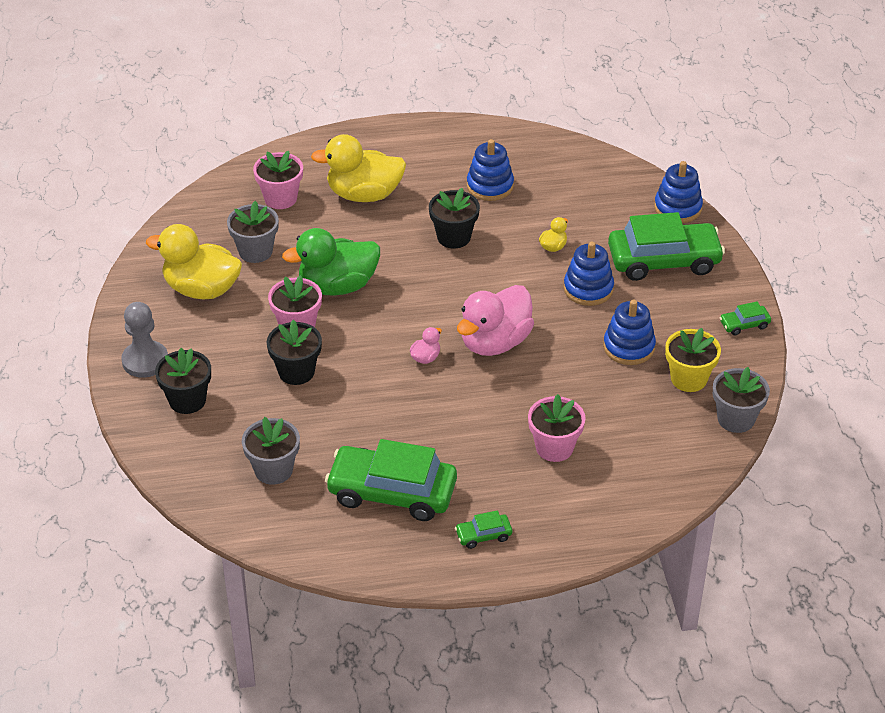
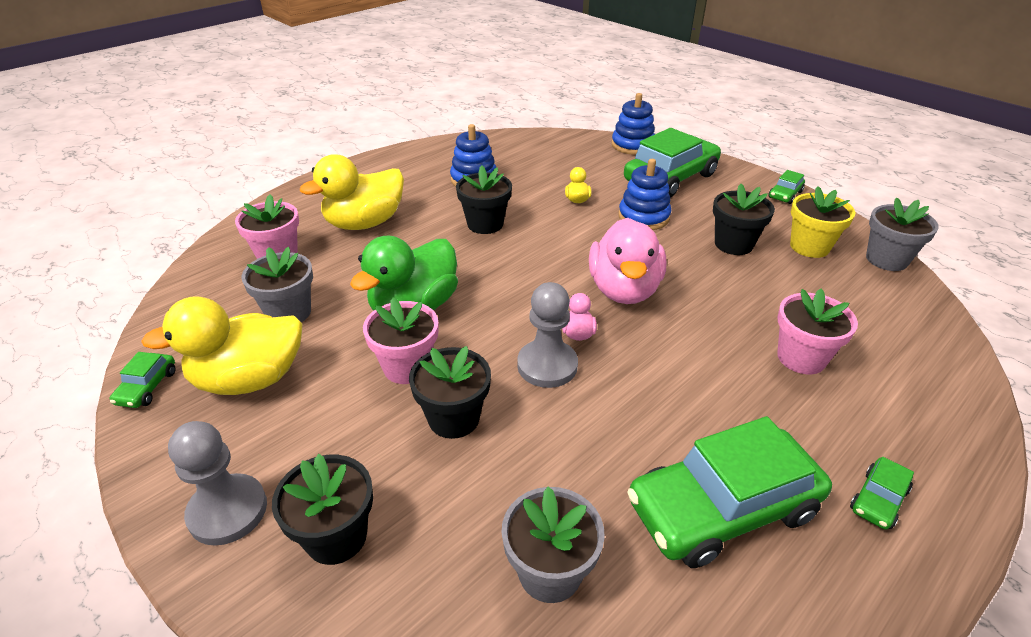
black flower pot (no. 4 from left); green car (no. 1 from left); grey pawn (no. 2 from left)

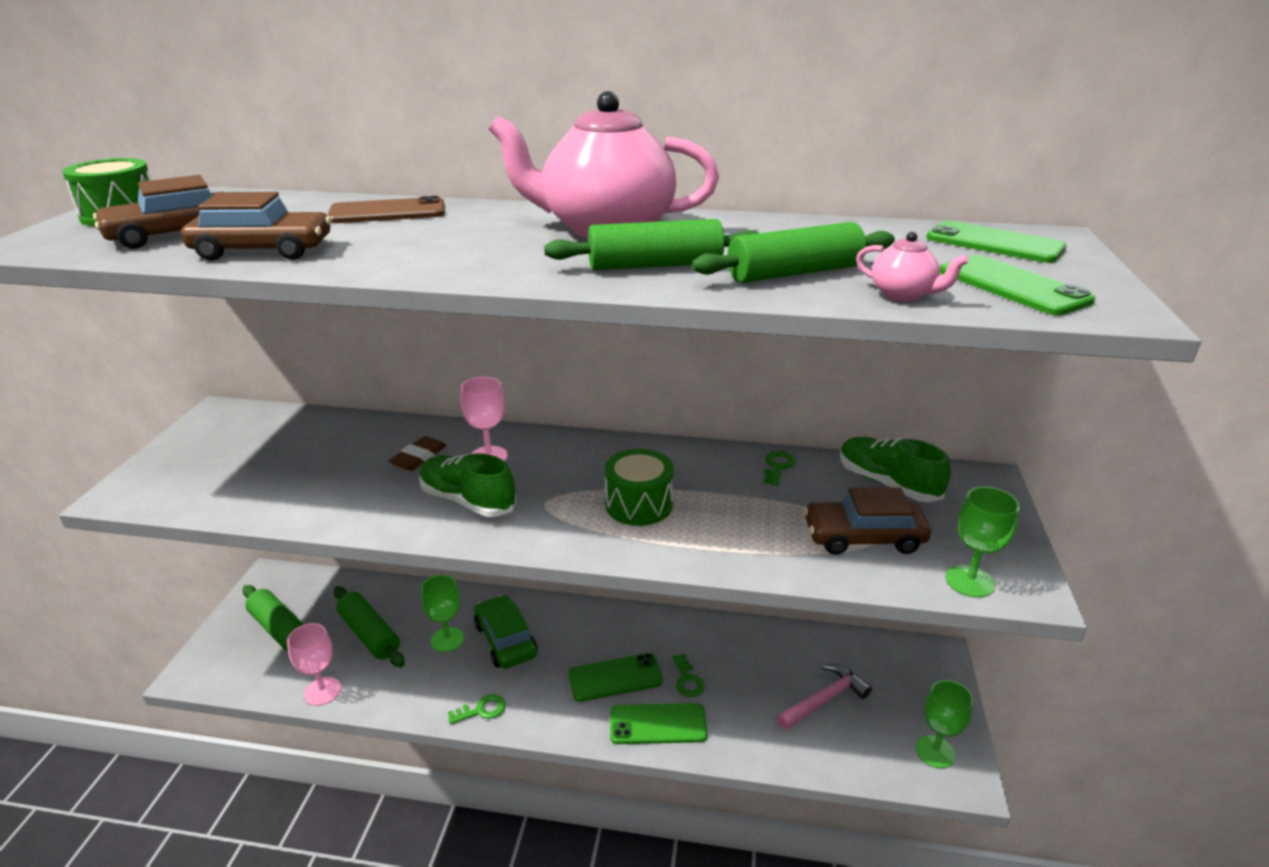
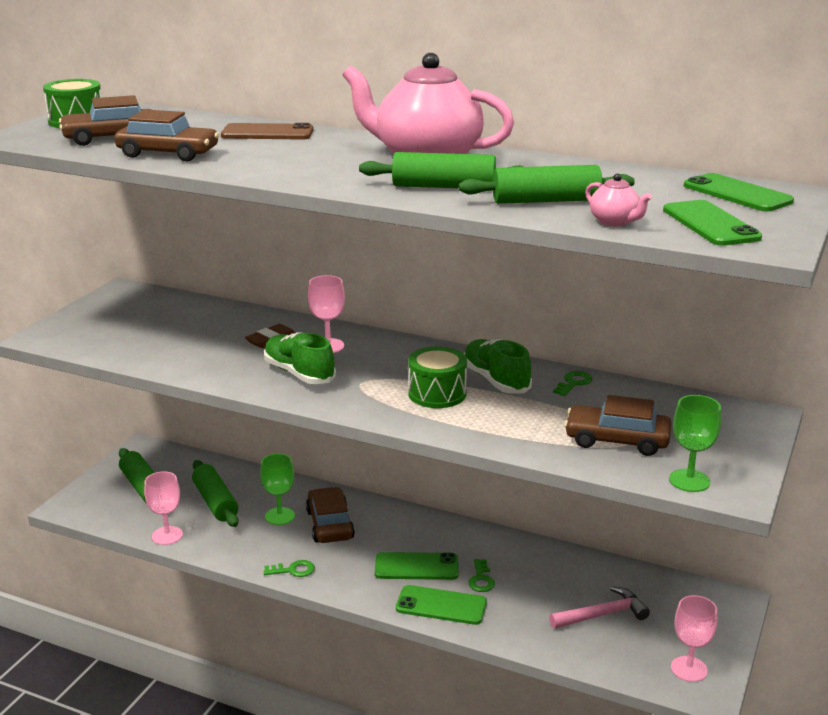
brown car (no. 3 from left); green shoe (no. 2 from left); pink goblet (no. 3 from left)

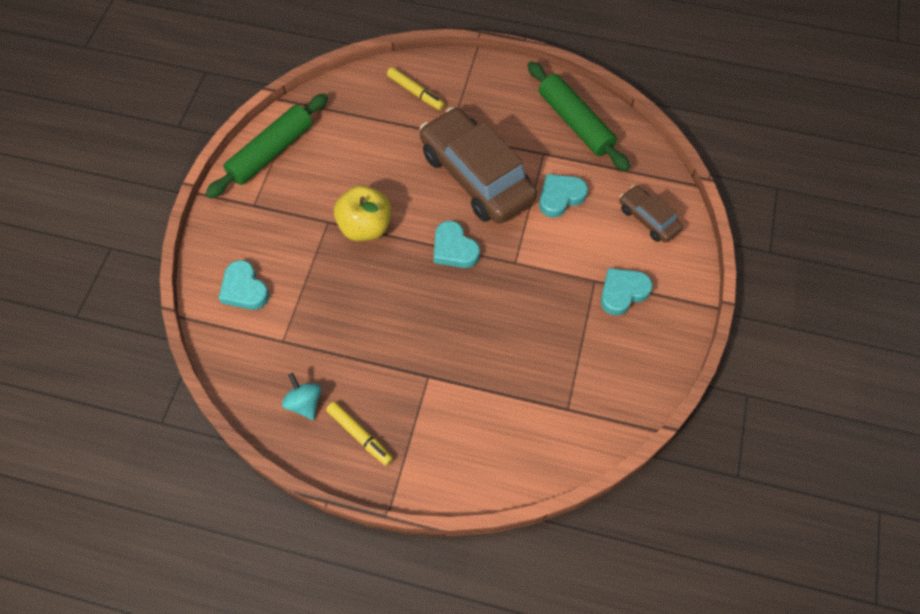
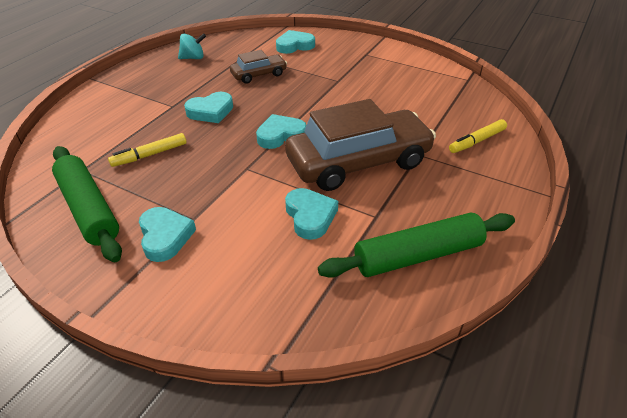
green rolling pin (no. 1 from left); yellow marker (no. 1 from left); yellow apple; brown car (no. 1 from left); turquoise heart (no. 2 from left)

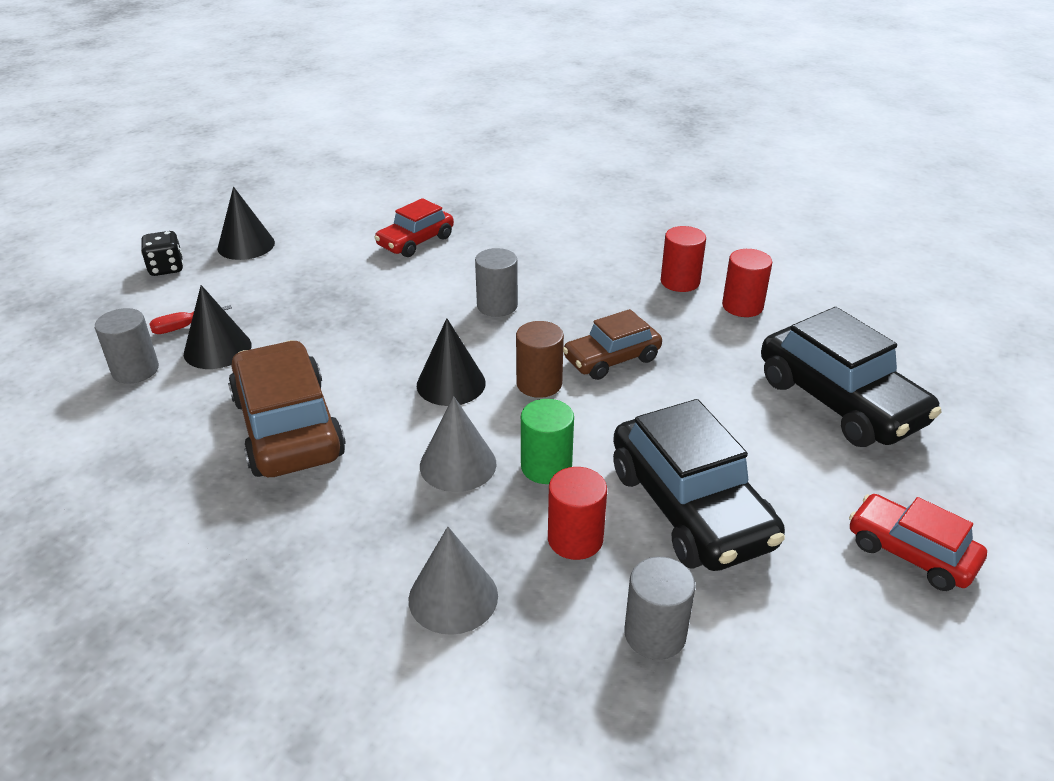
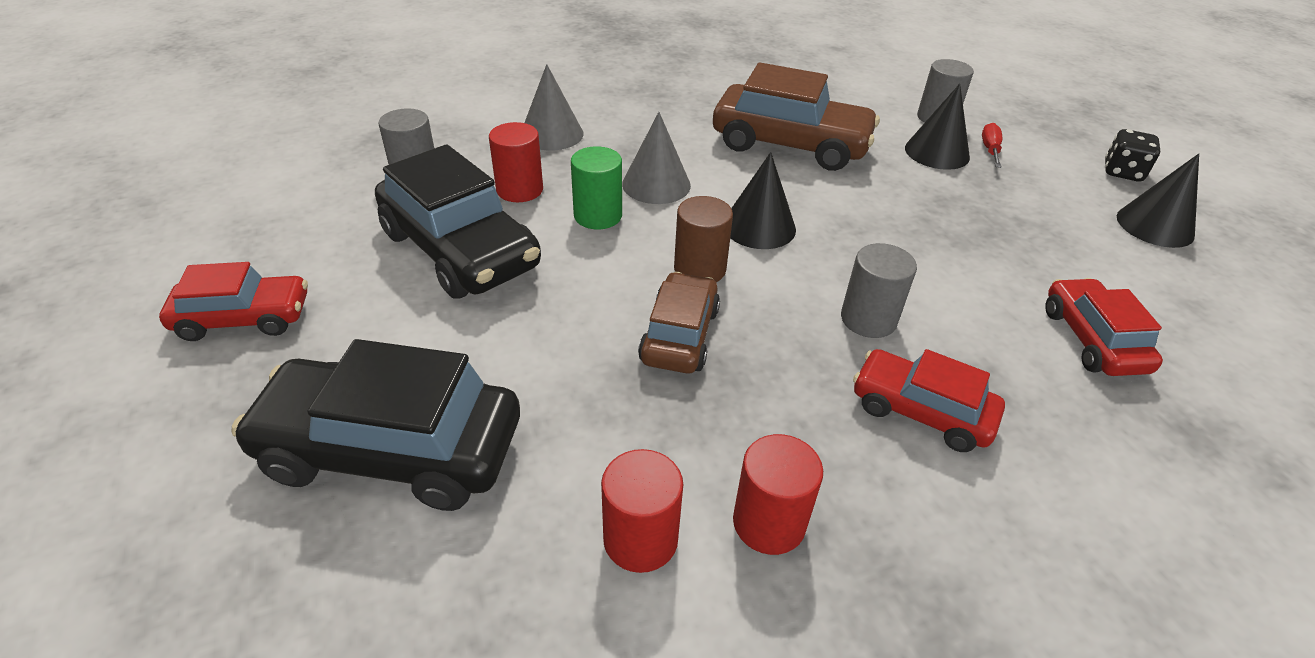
black car (no. 2 from left); red car (no. 2 from left)

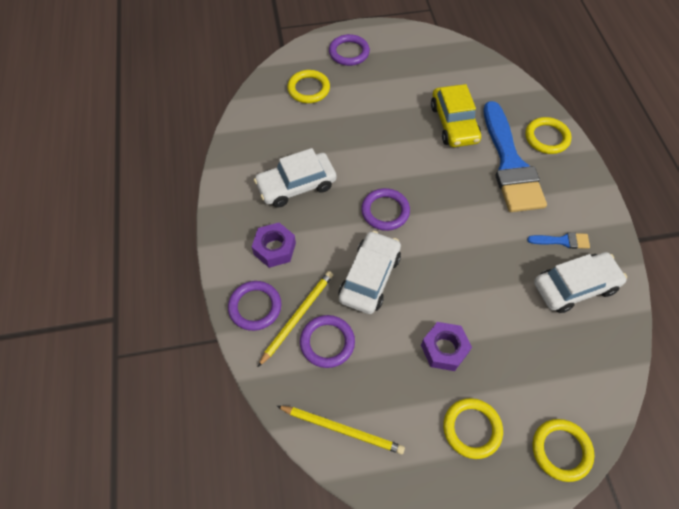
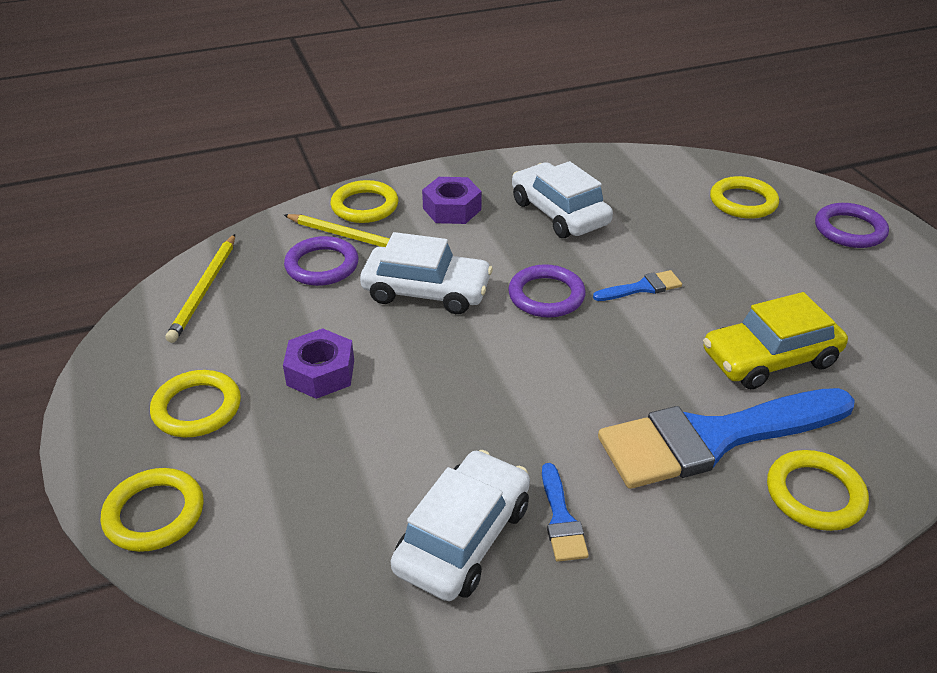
yellow ring (no. 3 from left); white car (no. 2 from left); blue brush (no. 2 from left)

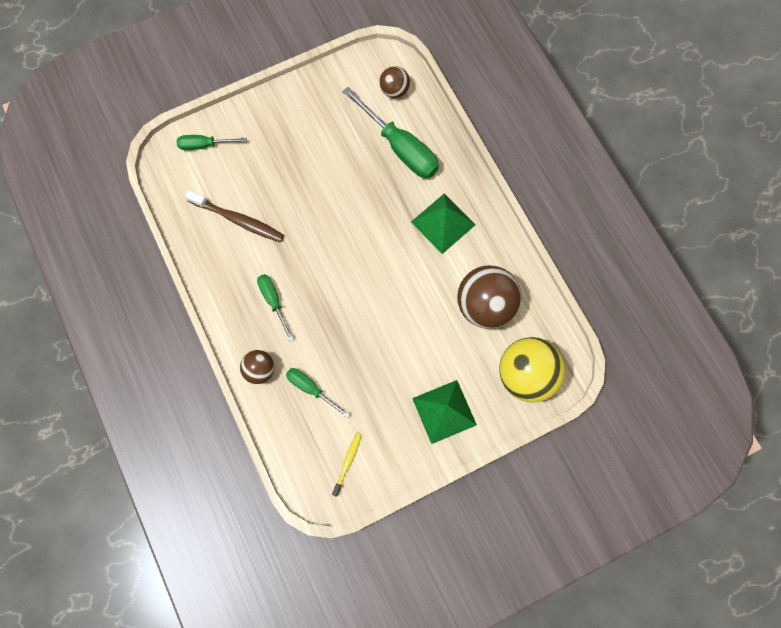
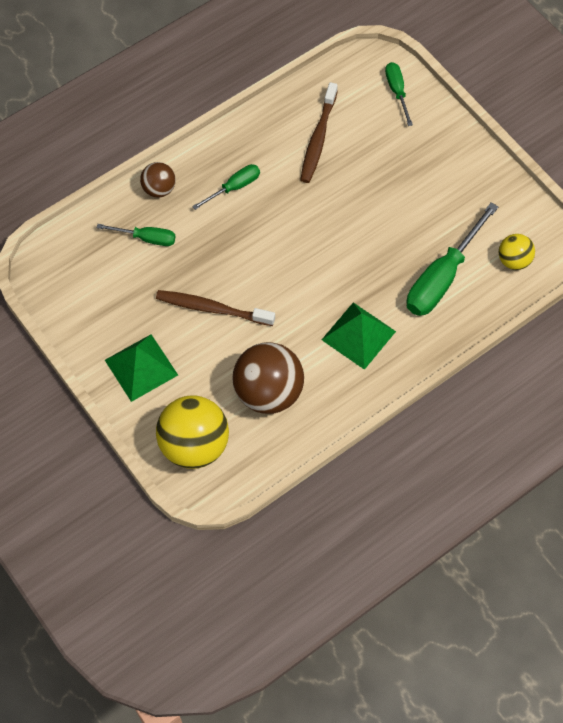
green screwdriver (no. 1 from left); yellow toothbrush; yellow ball (no. 2 from left); brown toothbrush (no. 1 from left)

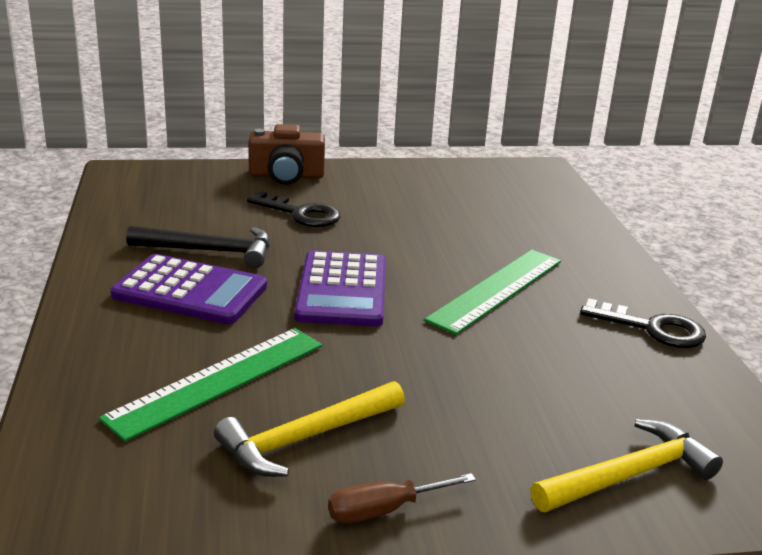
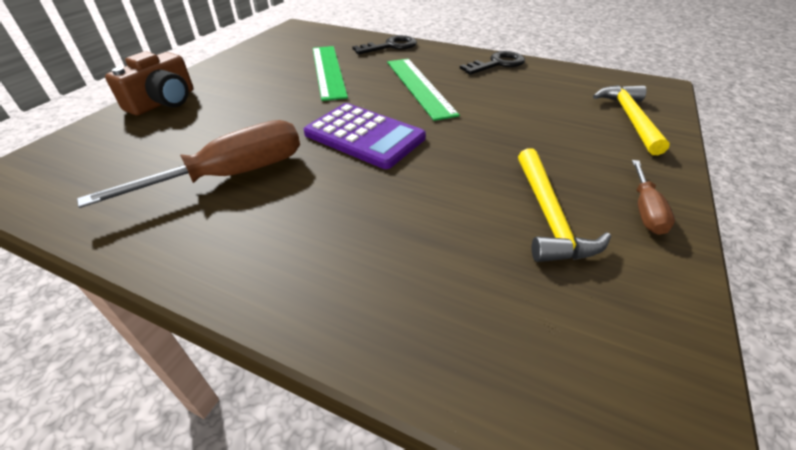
green ruler (no. 1 from left); purple calculator (no. 1 from left in the first image); brown screwdriver (no. 1 from left); black key (no. 1 from left)

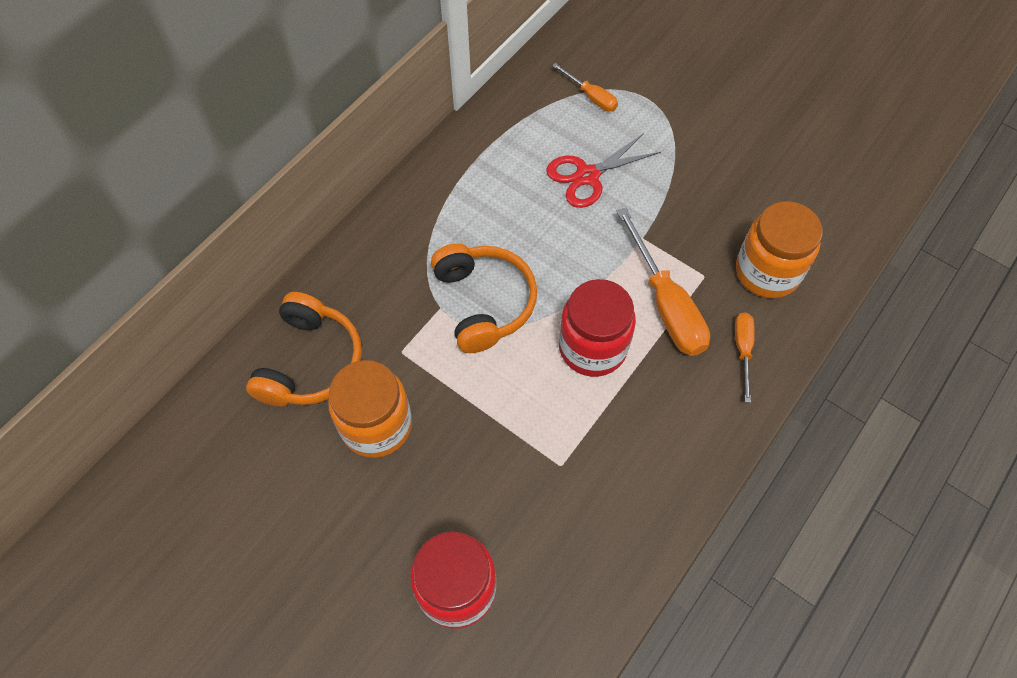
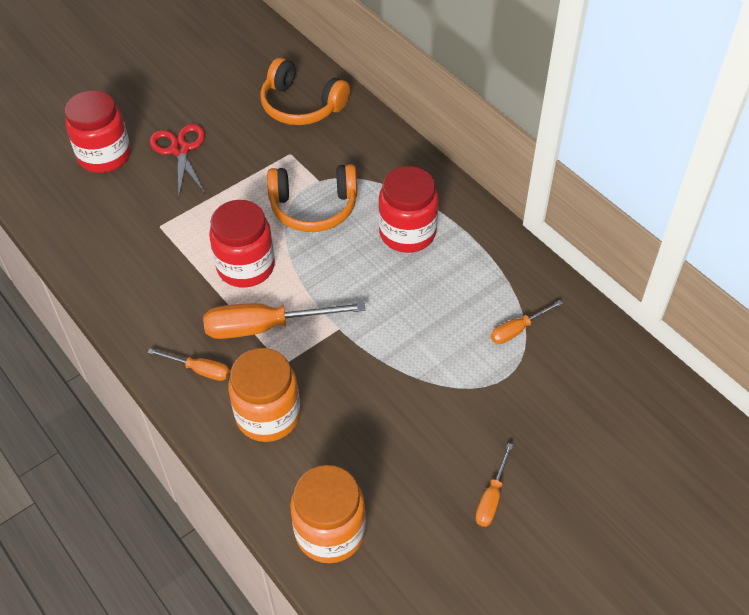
orange jar (no. 2 from left); red scissors; red jar (no. 3 from left); orange screwdriver (no. 3 from left)

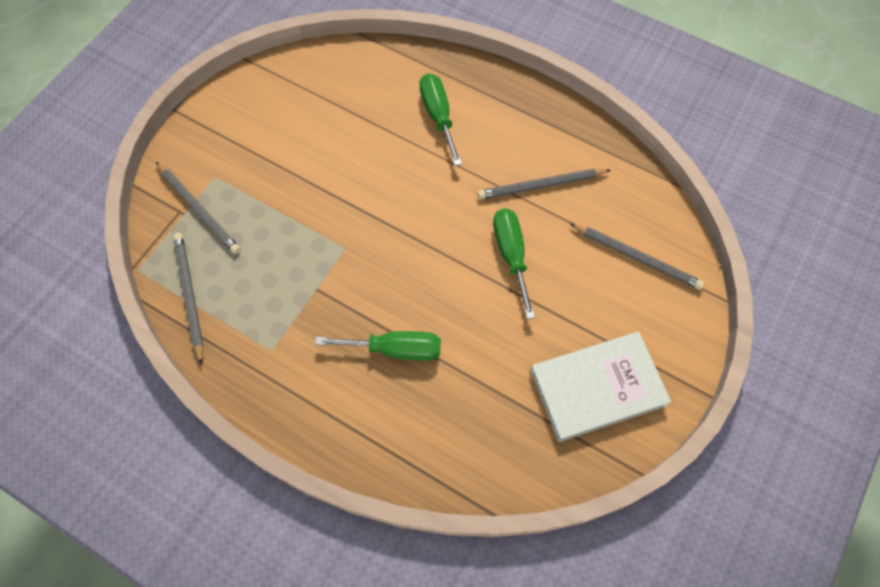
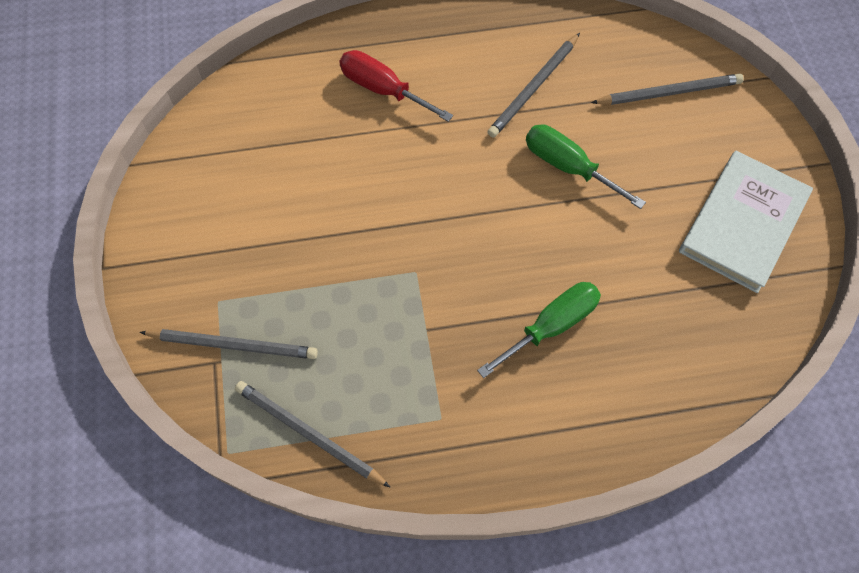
red screwdriver

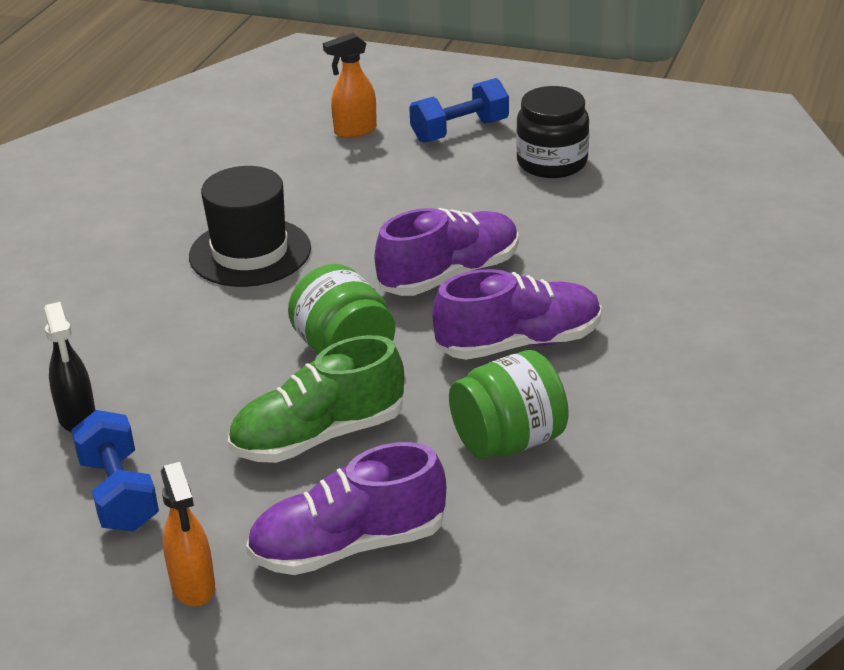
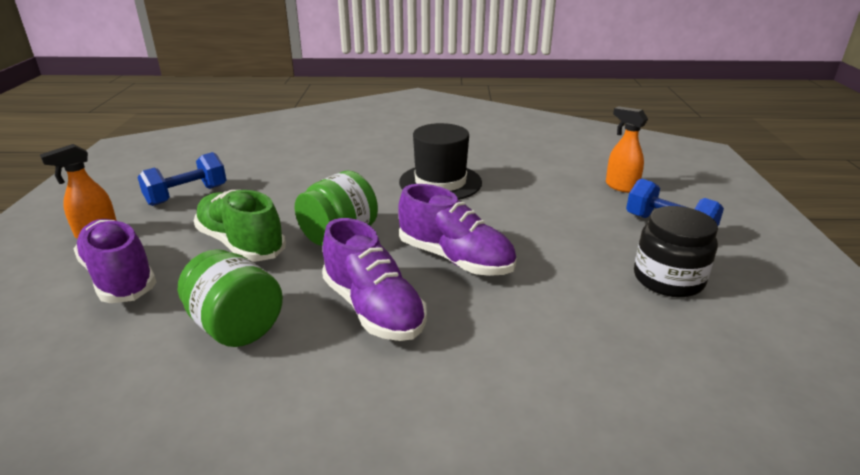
black spray bottle

